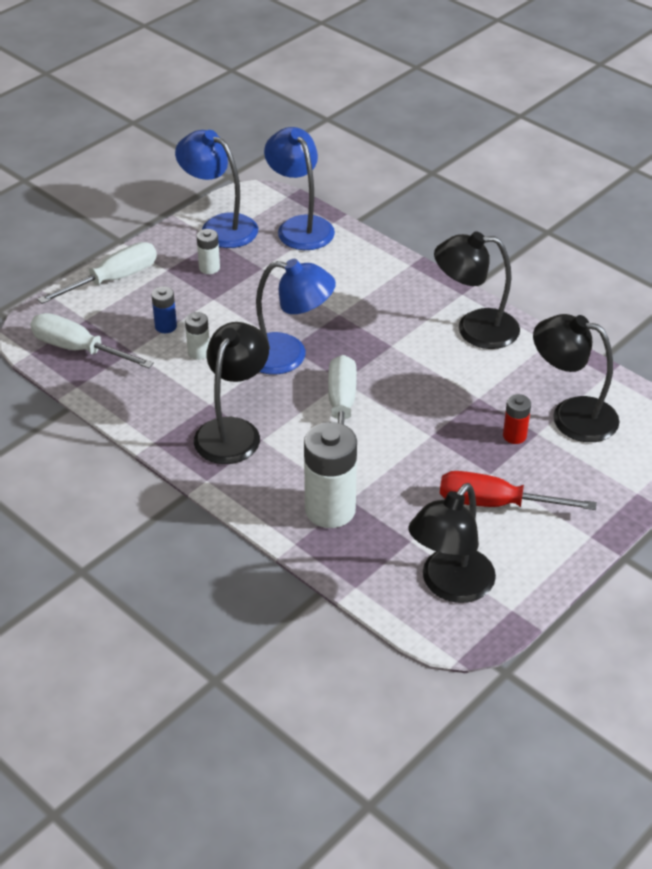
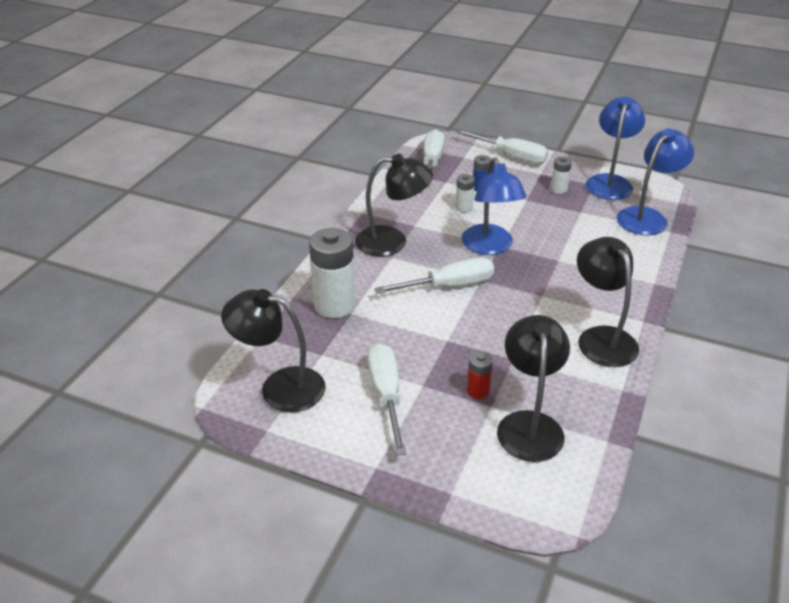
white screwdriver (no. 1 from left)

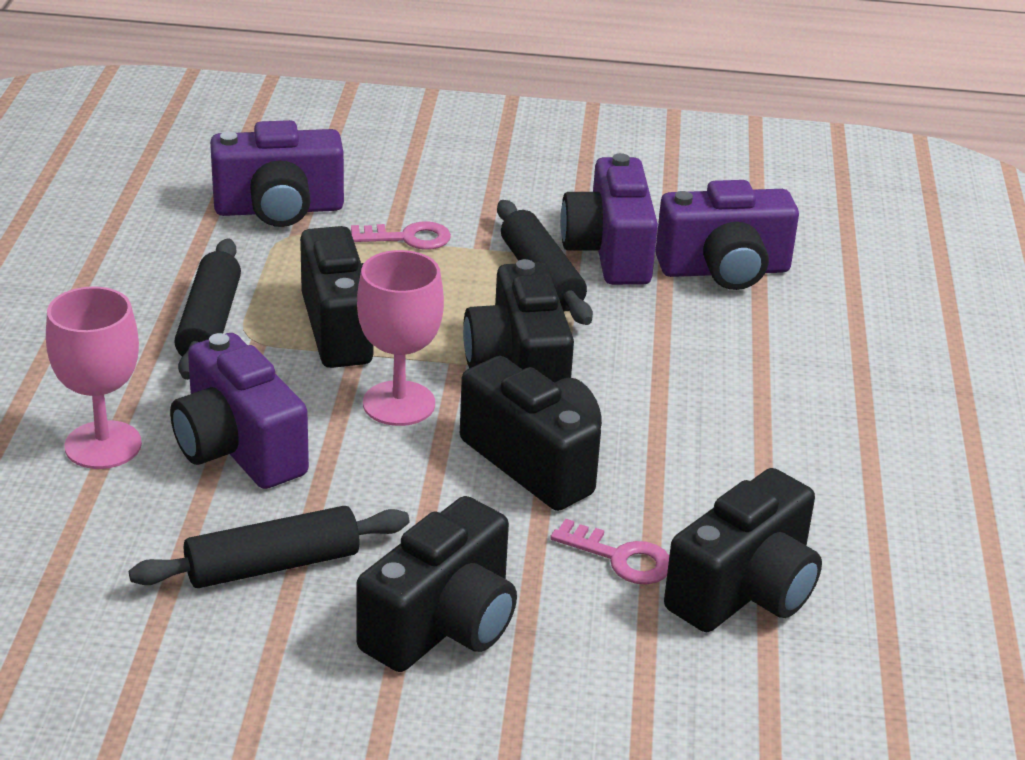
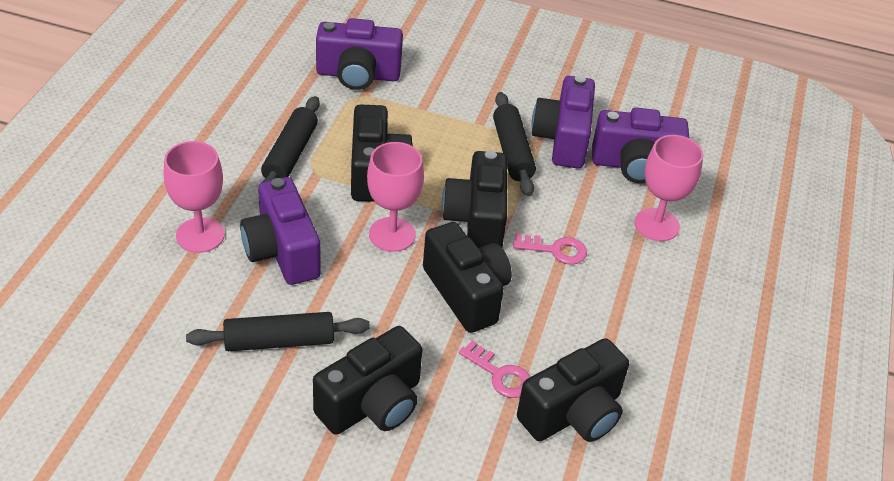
pink key (no. 2 from left); pink goblet (no. 3 from left)

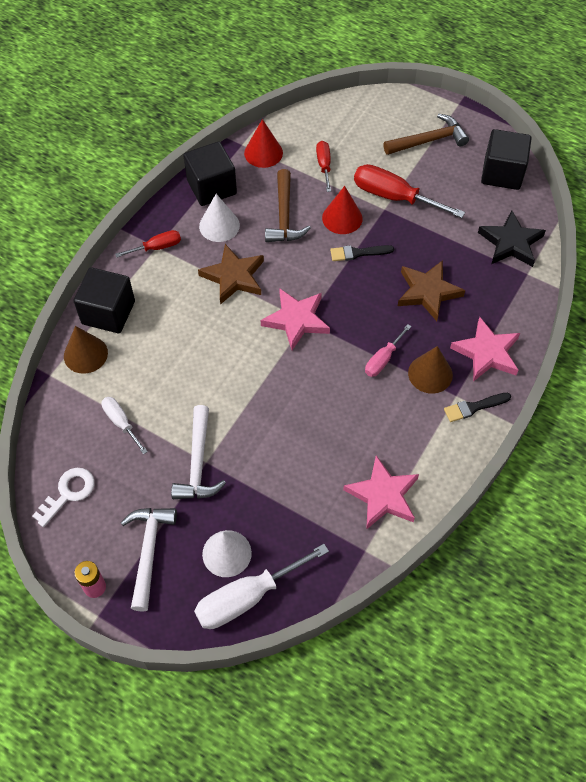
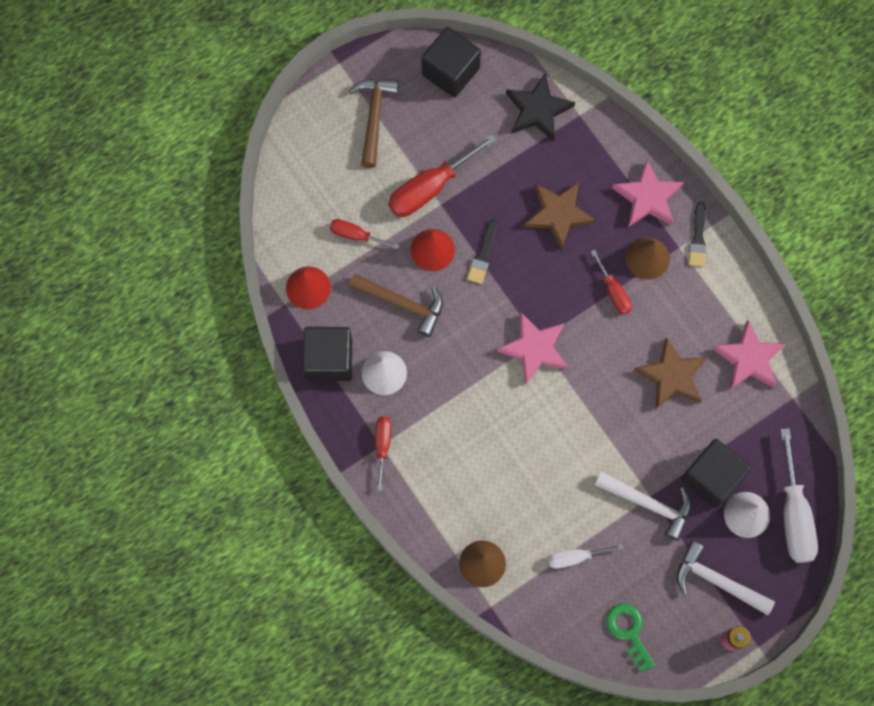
green key; black cube (no. 3 from left); brown star (no. 2 from left); red screwdriver (no. 4 from left)

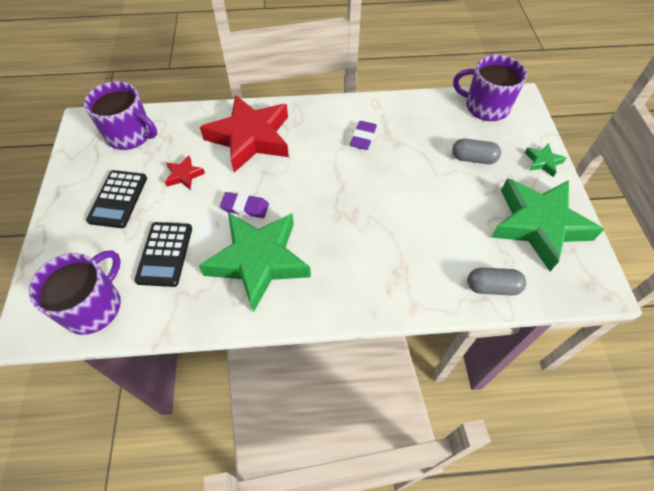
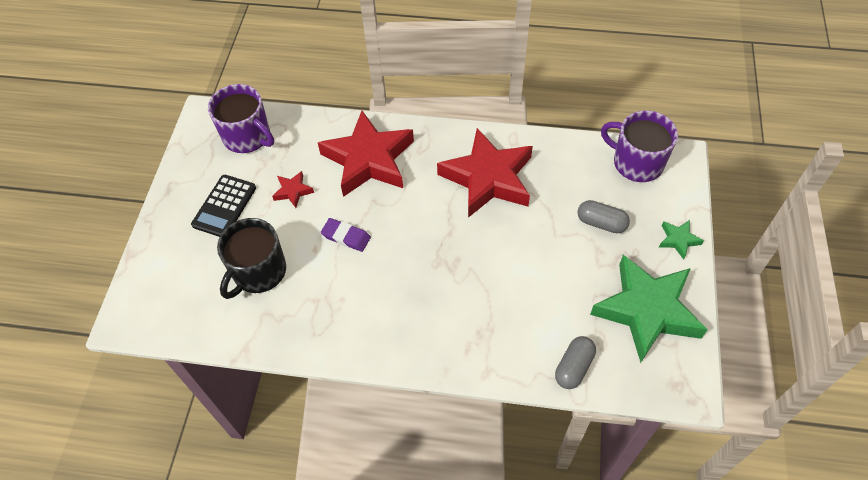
purple mug (no. 1 from left in the first image); black mug; green star (no. 1 from left in the first image); red star (no. 3 from left); grey capsule (no. 1 from left)

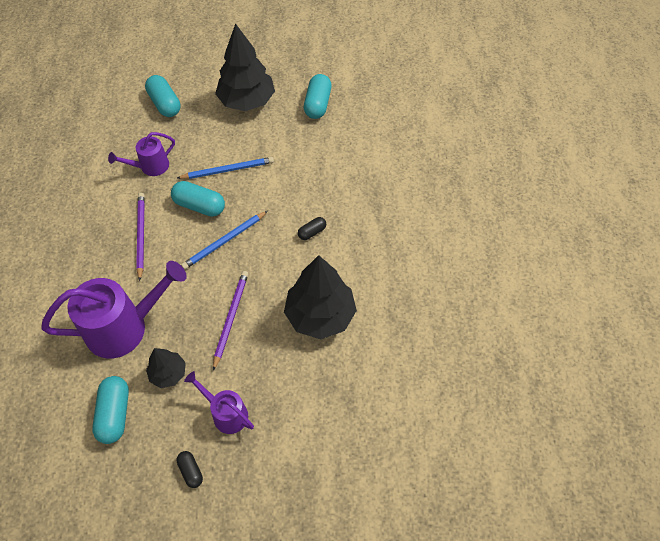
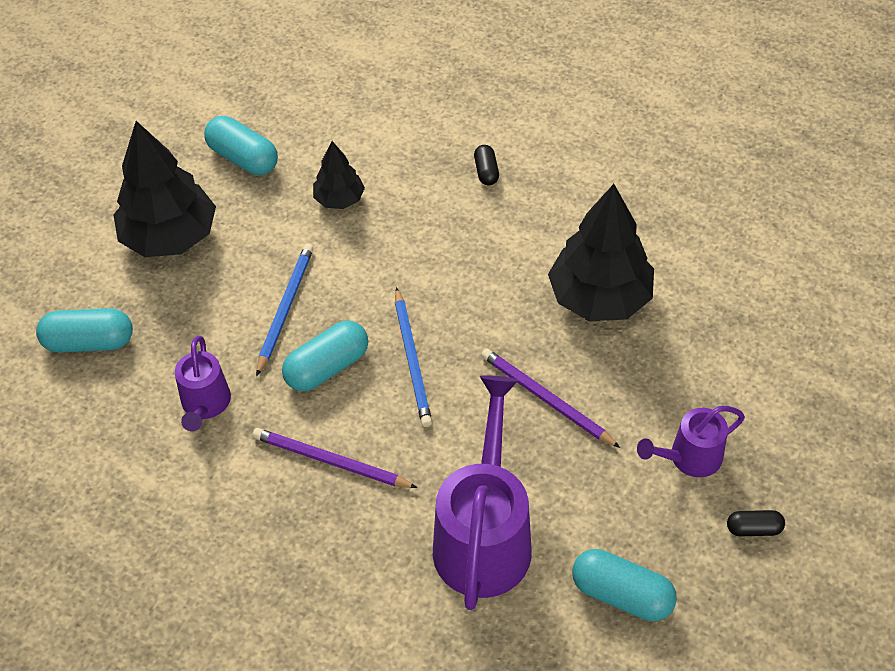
black tree (no. 2 from left); black capsule (no. 1 from left)

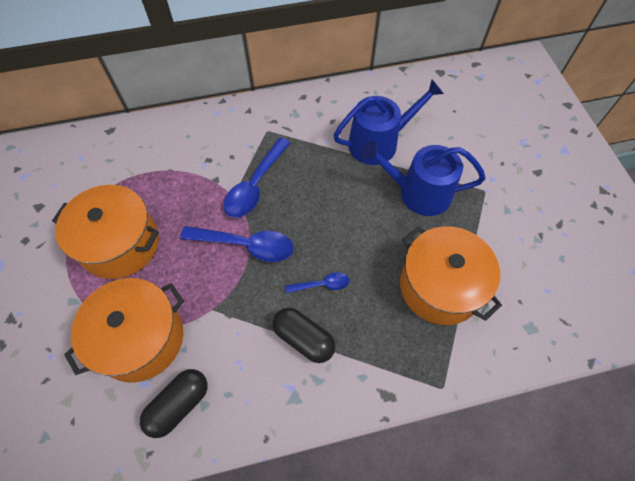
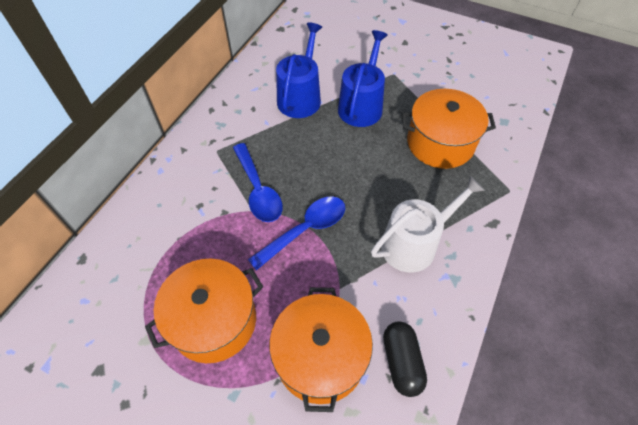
white watering can; blue spoon (no. 3 from left in the first image); blue watering can (no. 2 from left)

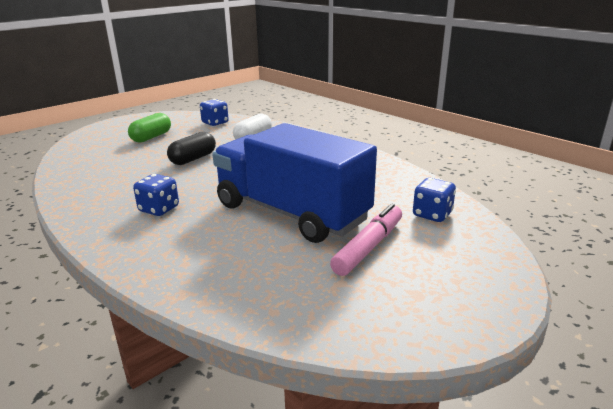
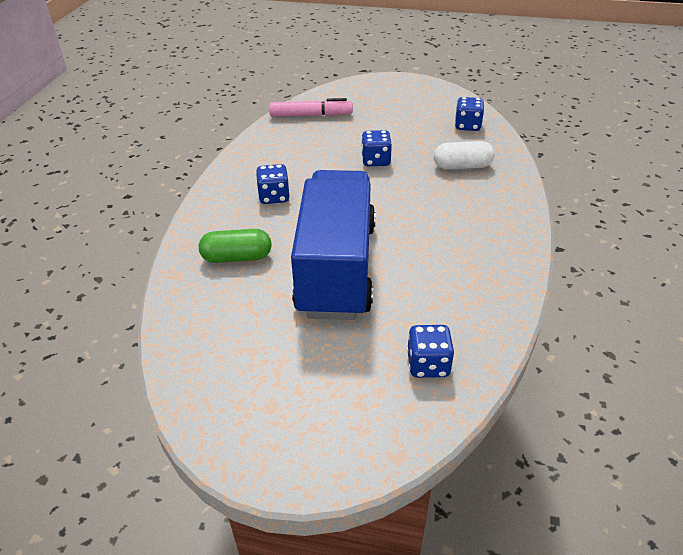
green capsule; blue dice (no. 2 from left); pink marker

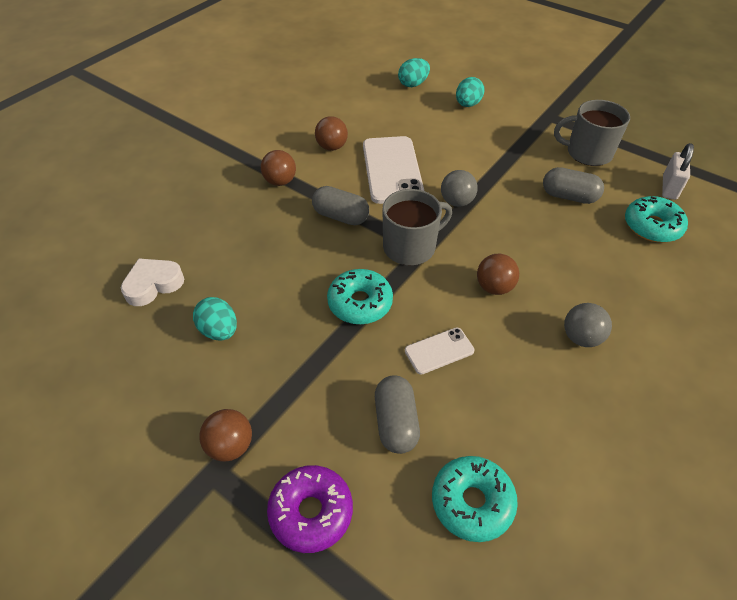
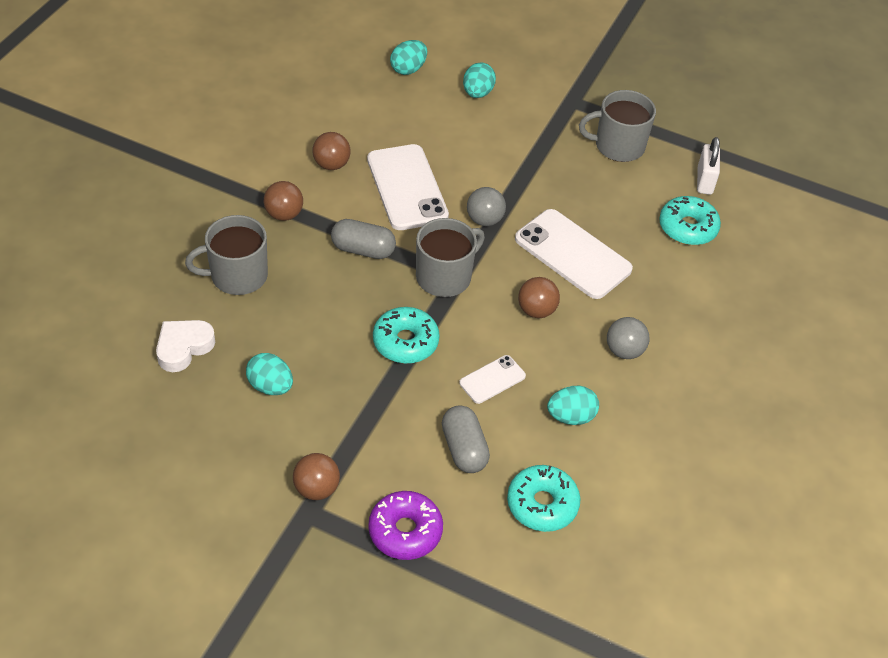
grey capsule (no. 3 from left in the first image); grey mug (no. 1 from left); white phone (no. 3 from left); turquoise egg (no. 4 from left)

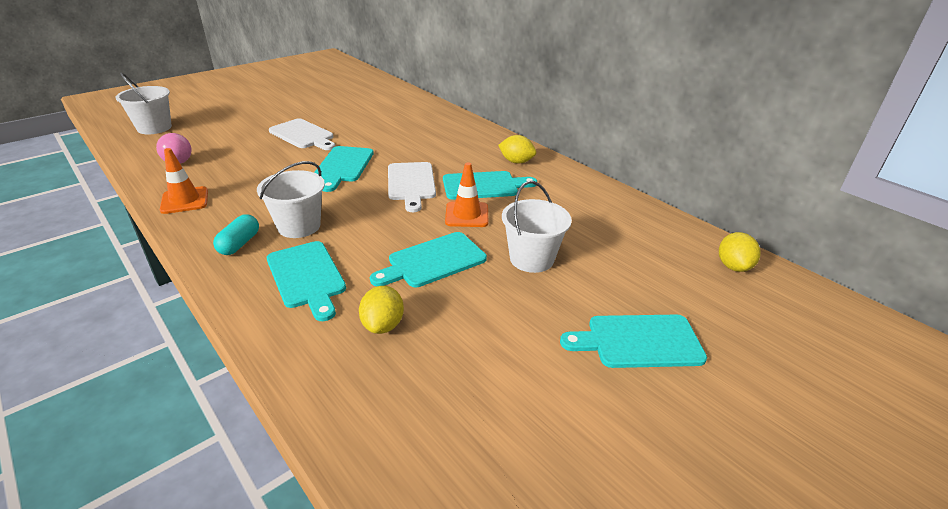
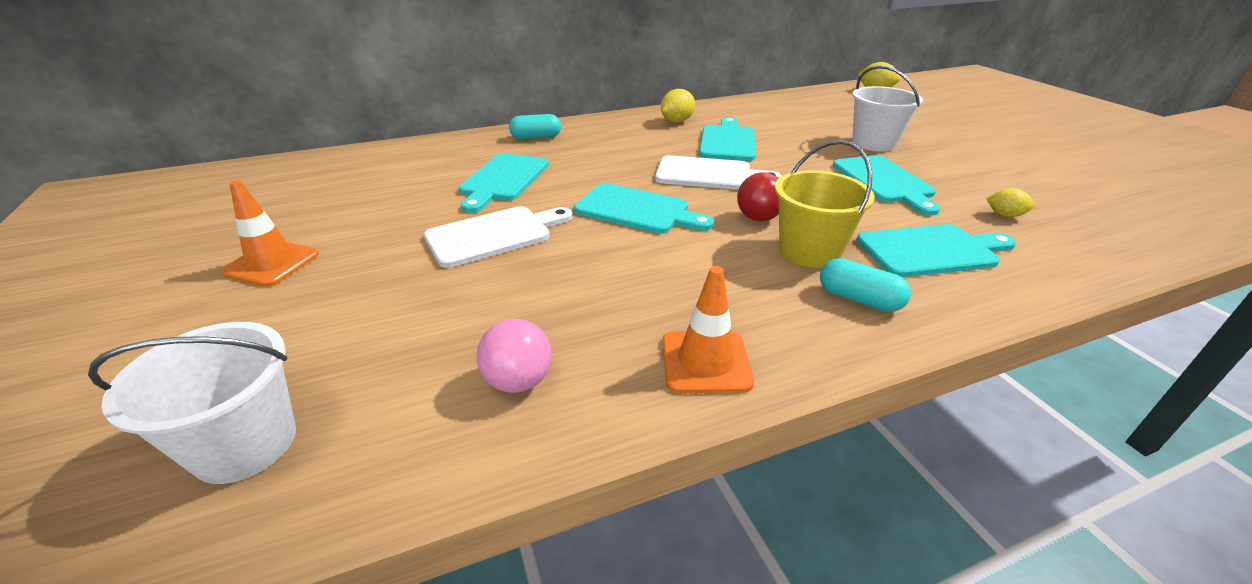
yellow bucket; yellow lemon (no. 3 from left); orange traffic cone (no. 1 from left); turquoise cutting board (no. 1 from left); turquoise capsule (no. 1 from left); red ball

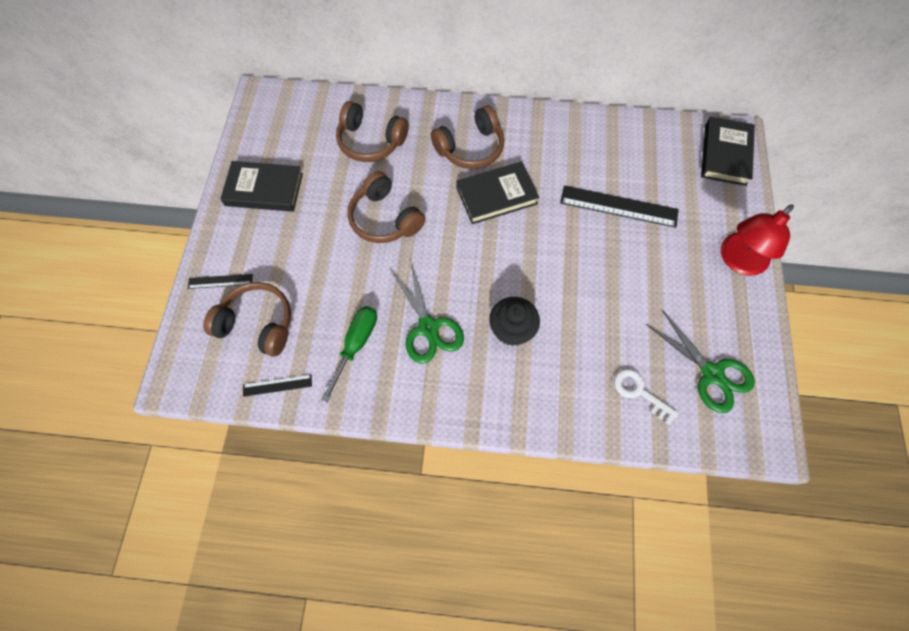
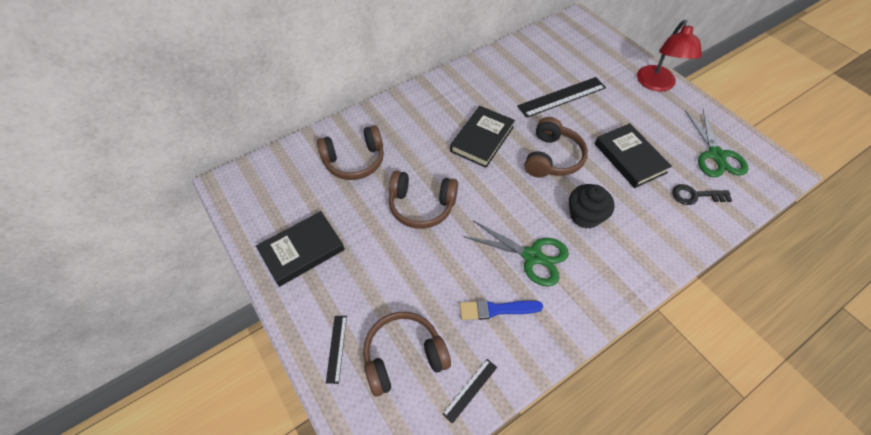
black ruler (no. 1 from left); blue brush; brown headphones (no. 4 from left); black key; green scissors (no. 2 from left); black book (no. 3 from left)

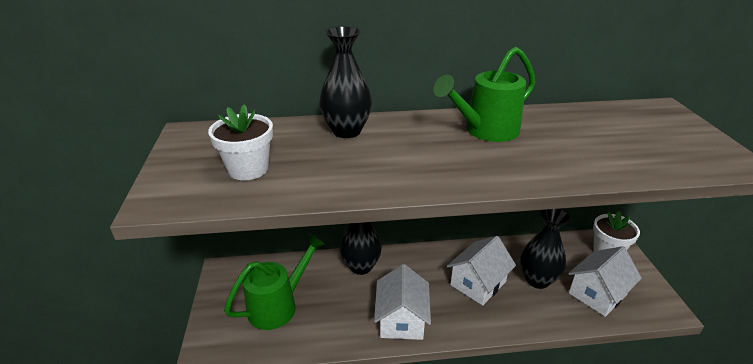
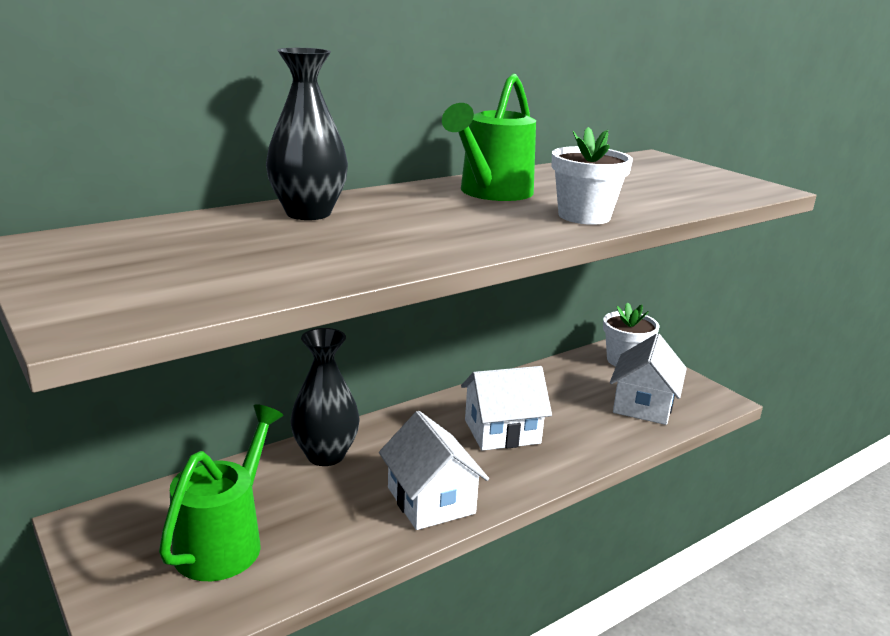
white flower pot (no. 1 from left); white house (no. 2 from left); black vase (no. 3 from left in the first image)

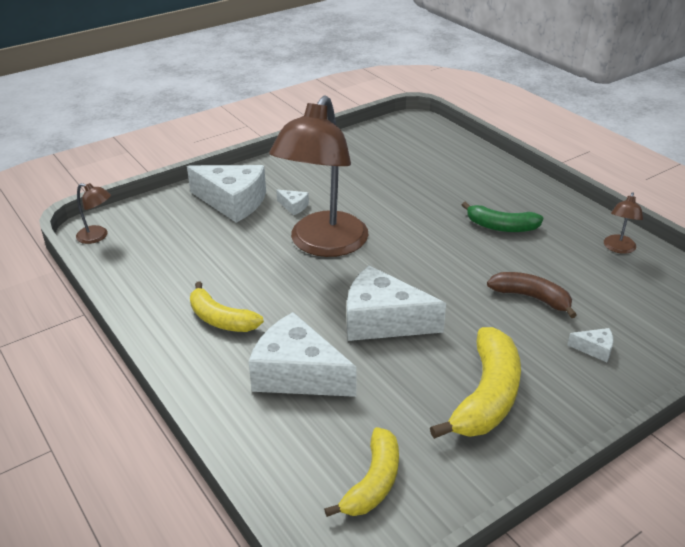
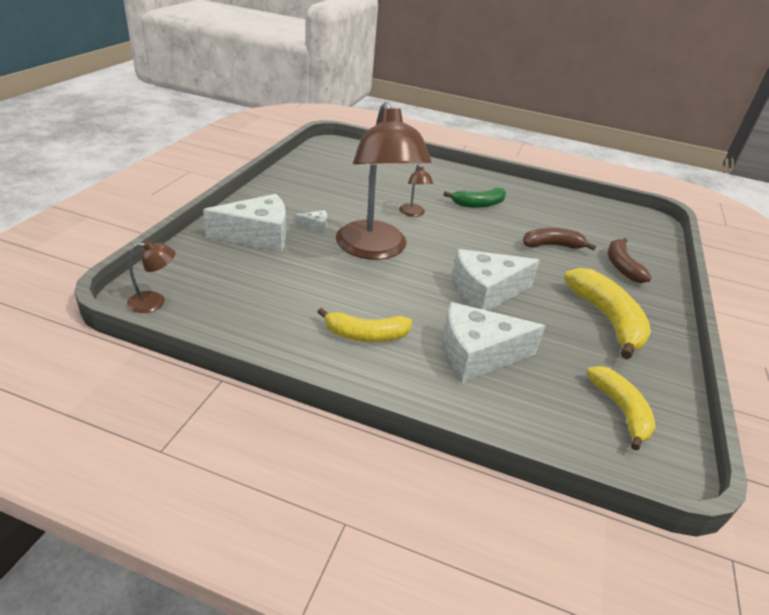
brown banana (no. 2 from left); brown lamp (no. 3 from left)

